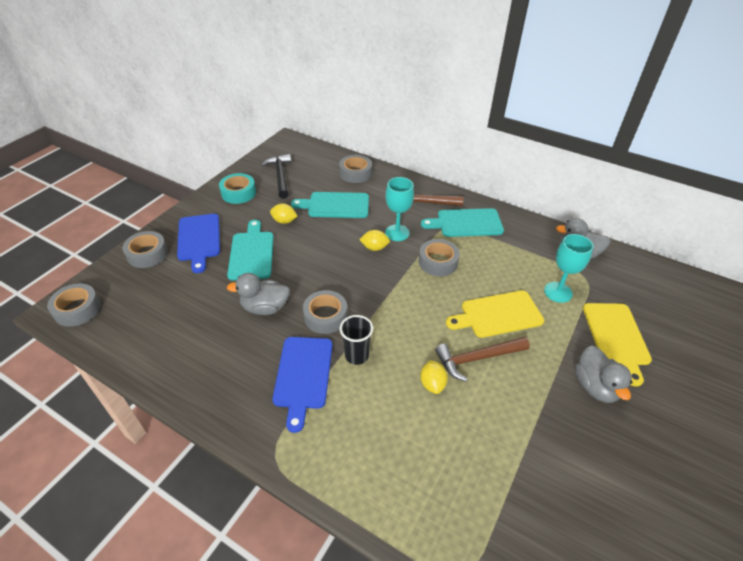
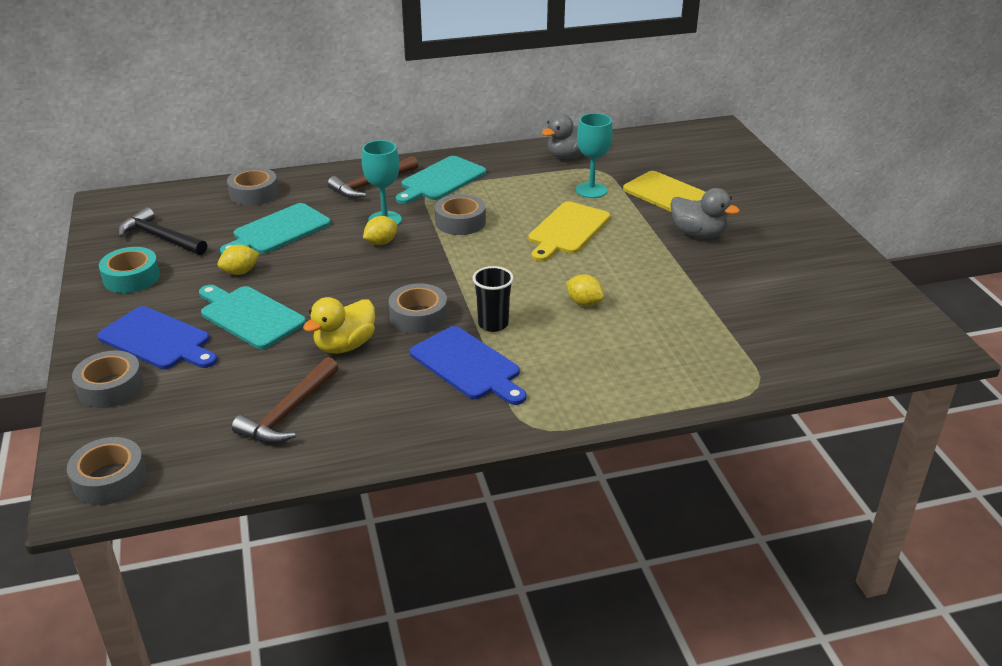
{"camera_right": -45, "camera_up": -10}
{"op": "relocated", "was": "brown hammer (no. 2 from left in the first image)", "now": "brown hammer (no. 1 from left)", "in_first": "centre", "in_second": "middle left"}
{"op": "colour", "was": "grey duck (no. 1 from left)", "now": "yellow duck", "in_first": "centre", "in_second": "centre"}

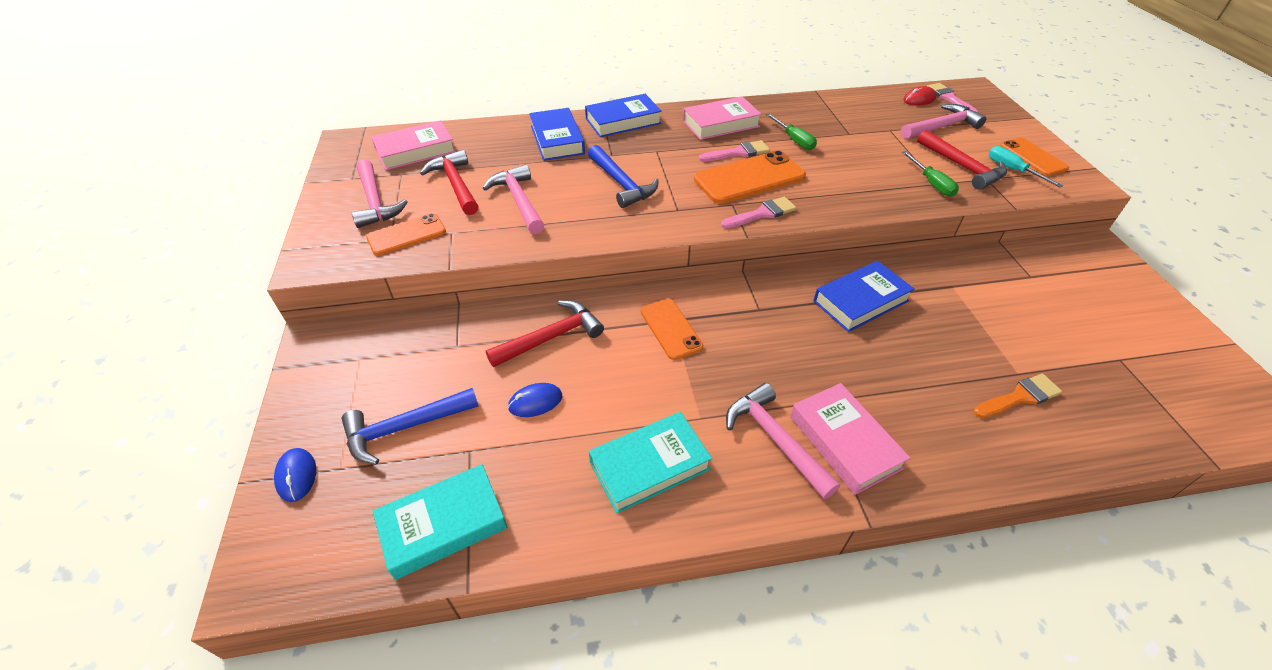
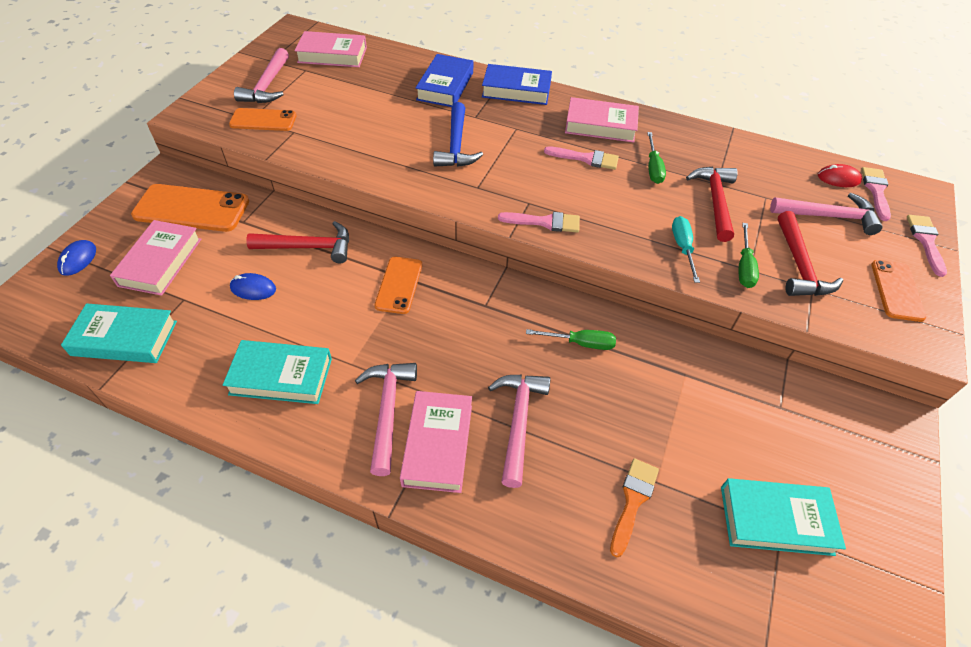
{"camera_right": 30, "camera_up": 5}
{"op": "appeared", "now": "turquoise book (no. 3 from left)", "in_second": "bottom right"}
{"op": "appeared", "now": "pink brush (no. 4 from left)", "in_second": "middle right"}
{"op": "relocated", "was": "red hammer (no. 1 from left in the first image)", "now": "red hammer (no. 2 from left)", "in_first": "top centre", "in_second": "top right"}
{"op": "relocated", "was": "pink hammer (no. 2 from left in the first image)", "now": "pink hammer (no. 3 from left)", "in_first": "top centre", "in_second": "centre"}
{"op": "relocated", "was": "orange phone (no. 3 from left in the first image)", "now": "orange phone (no. 1 from left)", "in_first": "top centre", "in_second": "top left"}
{"op": "relocated", "was": "turquoise screwdriver", "in_first": "top right", "in_second": "middle right"}
{"op": "exchanged", "was": "blue hammer (no. 1 from left)", "now": "pink book (no. 1 from left)", "in_first": "middle left", "in_second": "middle left"}
{"op": "exchanged", "was": "blue book (no. 3 from left)", "now": "green screwdriver (no. 1 from left)", "in_first": "middle right", "in_second": "centre"}
{"op": "spun", "was": "orange brush", "in_first": "middle right", "in_second": "bottom centre", "clockwise": -75}

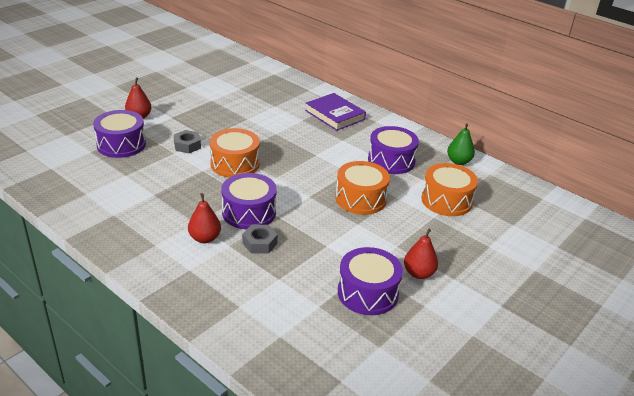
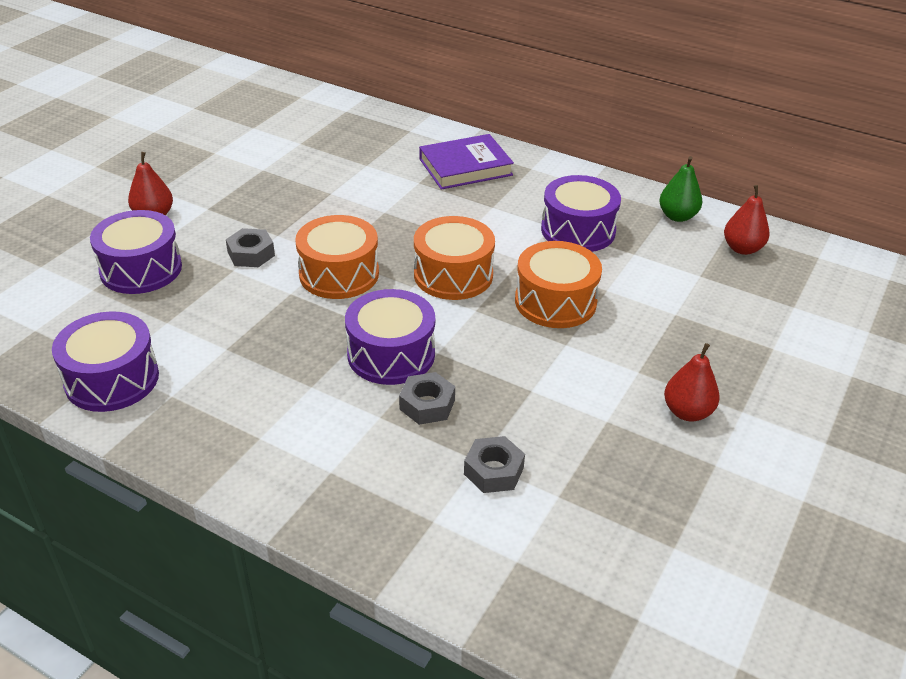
{"camera_right": -10, "camera_up": 5}
{"op": "appeared", "now": "grey nut (no. 3 from left)", "in_second": "bottom centre"}
{"op": "relocated", "was": "red pear (no. 2 from left in the first image)", "now": "red pear (no. 3 from left)", "in_first": "middle left", "in_second": "top right"}
{"op": "relocated", "was": "purple drum (no. 3 from left in the first image)", "now": "purple drum (no. 1 from left)", "in_first": "bottom centre", "in_second": "middle left"}
{"op": "relocated", "was": "orange drum (no. 3 from left in the first image)", "now": "orange drum (no. 2 from left)", "in_first": "middle right", "in_second": "centre"}
{"op": "spun", "was": "purple book", "in_first": "top centre", "in_second": "top centre", "clockwise": -60}

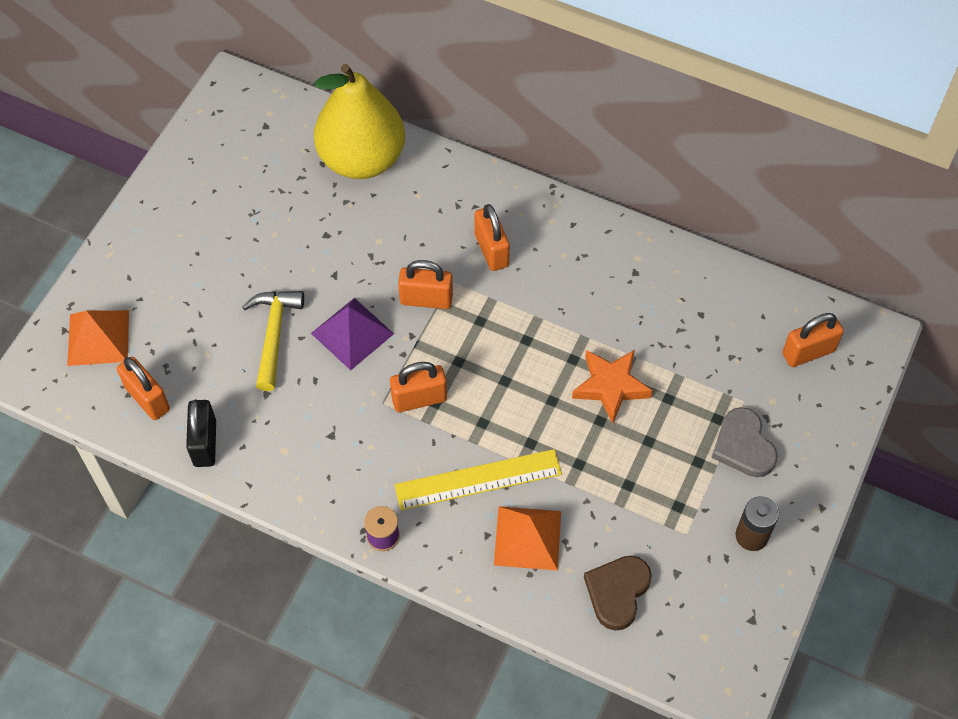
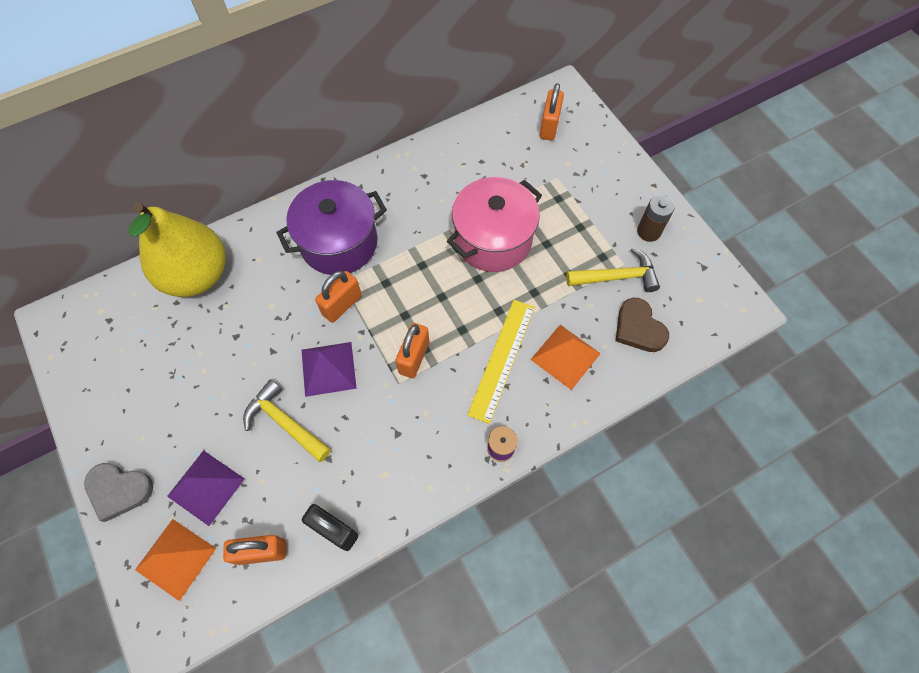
{"camera_right": -55, "camera_up": 5}
{"op": "appeared", "now": "purple pyramid (no. 1 from left)", "in_second": "bottom left"}
{"op": "appeared", "now": "yellow hammer (no. 2 from left)", "in_second": "middle right"}
{"op": "relocated", "was": "grey heart", "in_first": "middle right", "in_second": "bottom left"}
{"op": "exchanged", "was": "orange padlock (no. 4 from left)", "now": "purple pot", "in_first": "top centre", "in_second": "centre"}
{"op": "exchanged", "was": "orange star", "now": "pink pot", "in_first": "centre", "in_second": "top centre"}

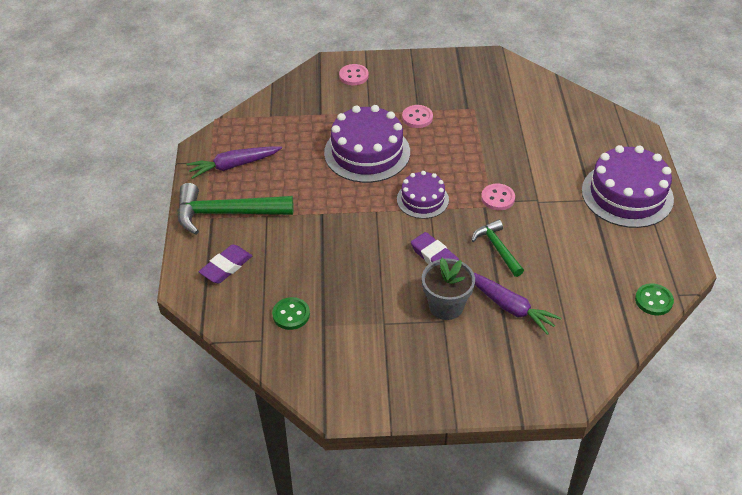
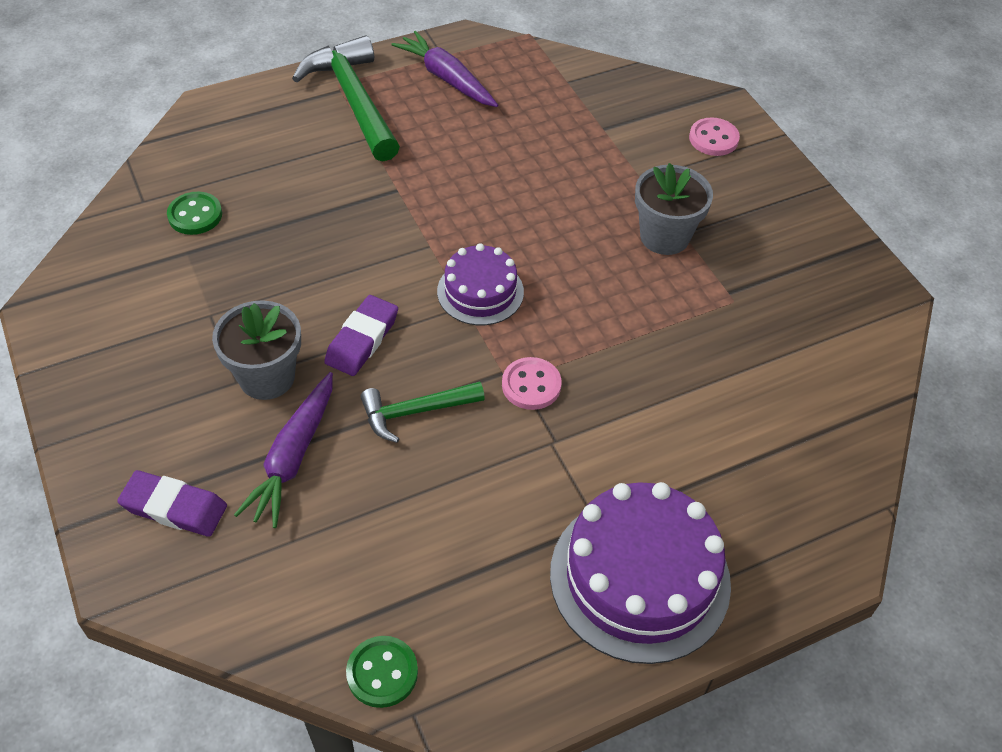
{"camera_right": 65, "camera_up": 5}
{"op": "missing", "was": "purple cake (no. 1 from left)", "in_first": "top centre"}
{"op": "relocated", "was": "purple eraser (no. 1 from left)", "in_first": "middle left", "in_second": "bottom left"}
{"op": "exchanged", "was": "pink button (no. 2 from left)", "now": "grey flower pot (no. 2 from left)", "in_first": "top centre", "in_second": "top right"}
{"op": "spun", "was": "green hammer (no. 2 from left)", "in_first": "middle right", "in_second": "centre", "clockwise": -150}

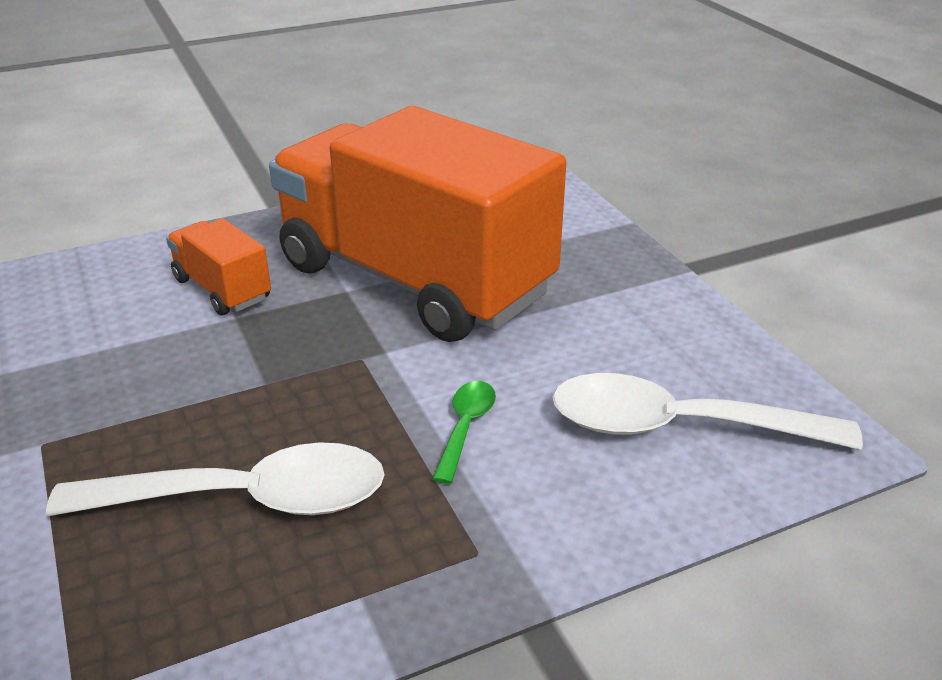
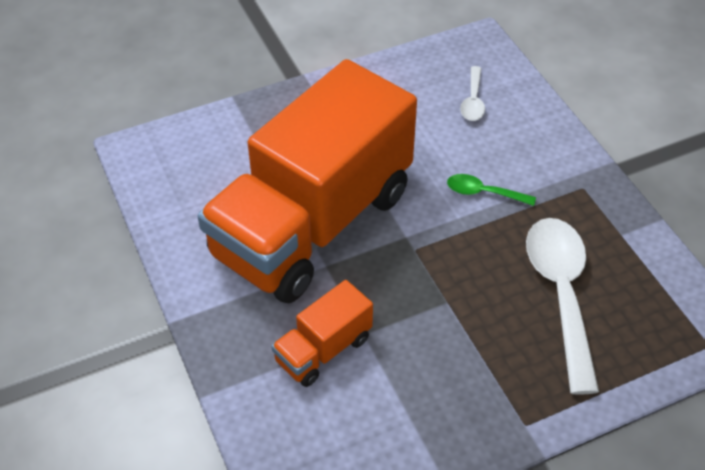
{"camera_right": -90, "camera_up": 15}
{"op": "size", "was": "white spoon (no. 2 from left in the first image)", "in_first": "middle right", "in_second": "top right", "ratio": 0.48}

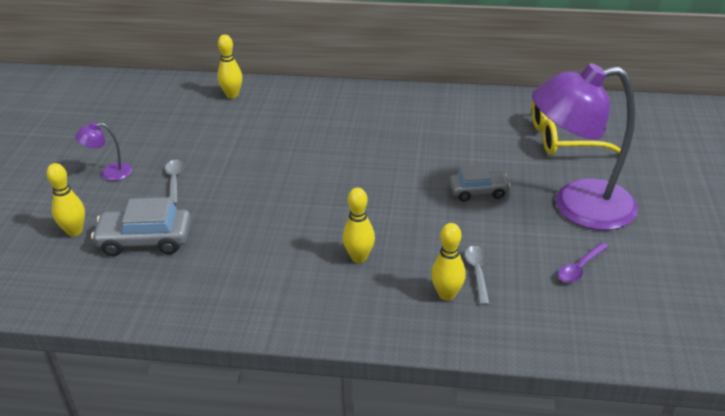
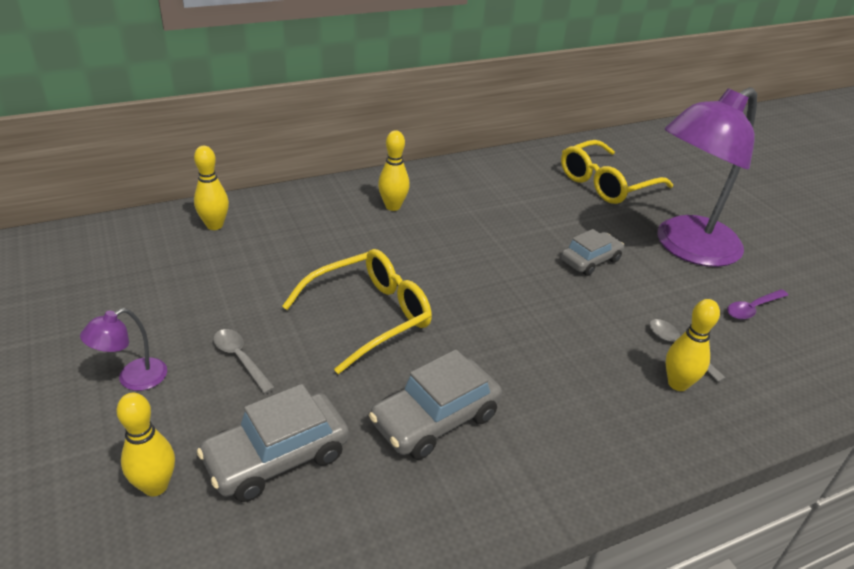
{"camera_right": -35, "camera_up": 0}
{"op": "appeared", "now": "yellow glasses (no. 1 from left)", "in_second": "centre"}
{"op": "appeared", "now": "grey car (no. 2 from left)", "in_second": "bottom centre"}
{"op": "relocated", "was": "yellow bowling pin (no. 3 from left)", "in_first": "centre", "in_second": "top centre"}
{"op": "spun", "was": "purple spoon", "in_first": "middle right", "in_second": "middle right", "clockwise": 45}

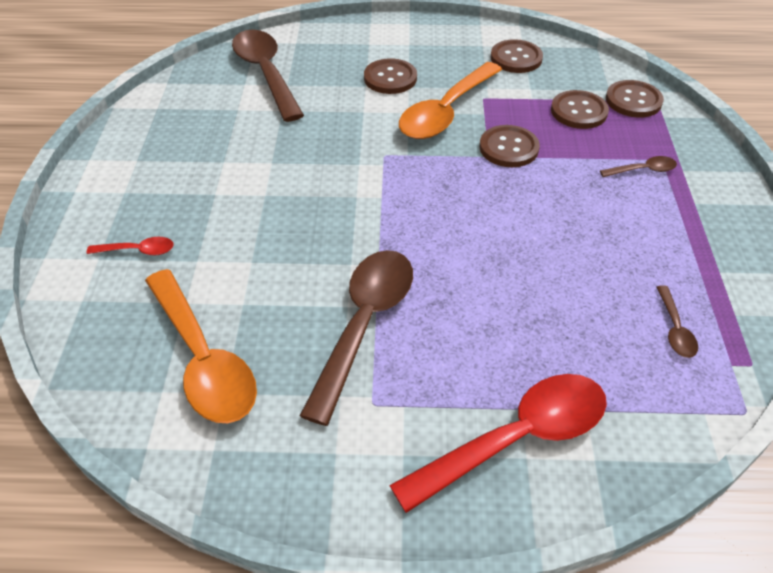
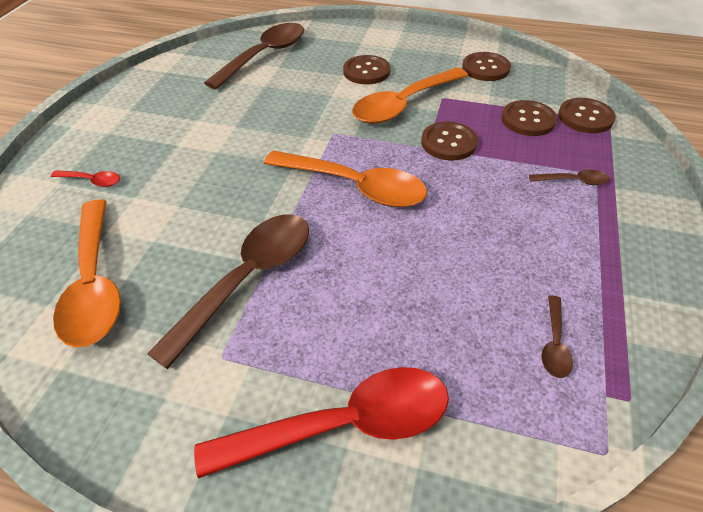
{"camera_right": 15, "camera_up": 0}
{"op": "appeared", "now": "orange spoon (no. 2 from left)", "in_second": "centre"}
{"op": "spun", "was": "brown spoon (no. 1 from left in the first image)", "in_first": "top centre", "in_second": "top centre", "clockwise": 45}

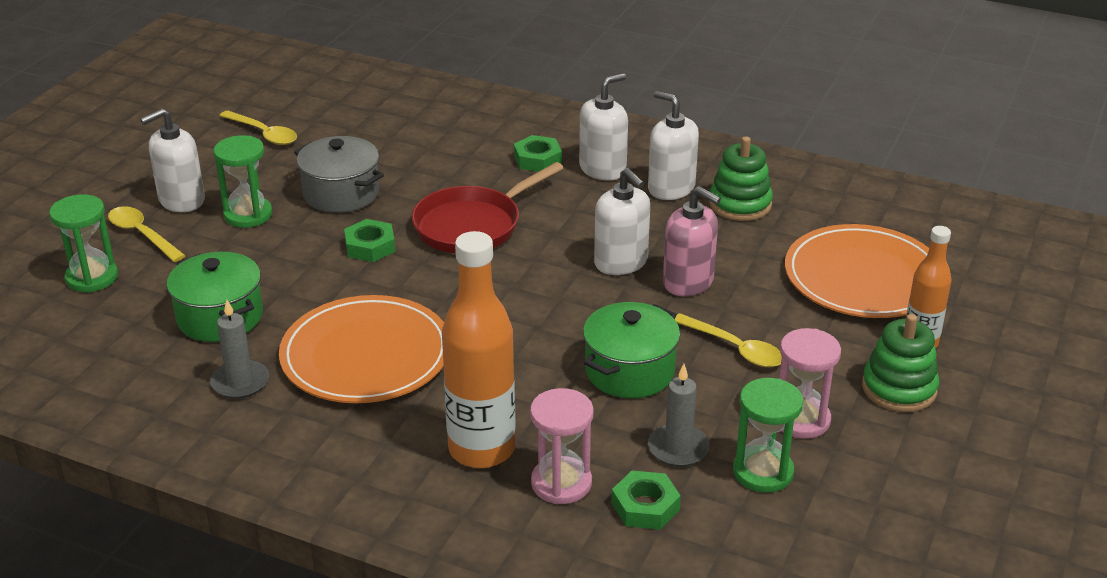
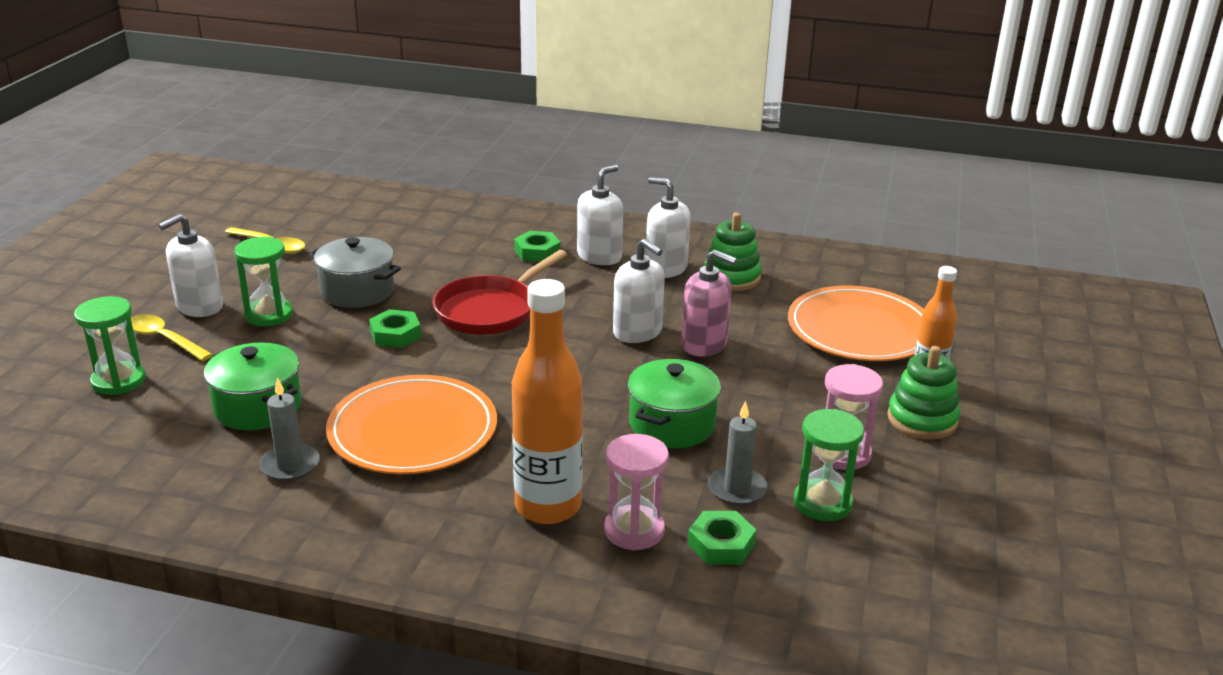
{"camera_right": -10, "camera_up": -5}
{"op": "missing", "was": "yellow spoon (no. 3 from left)", "in_first": "centre"}

